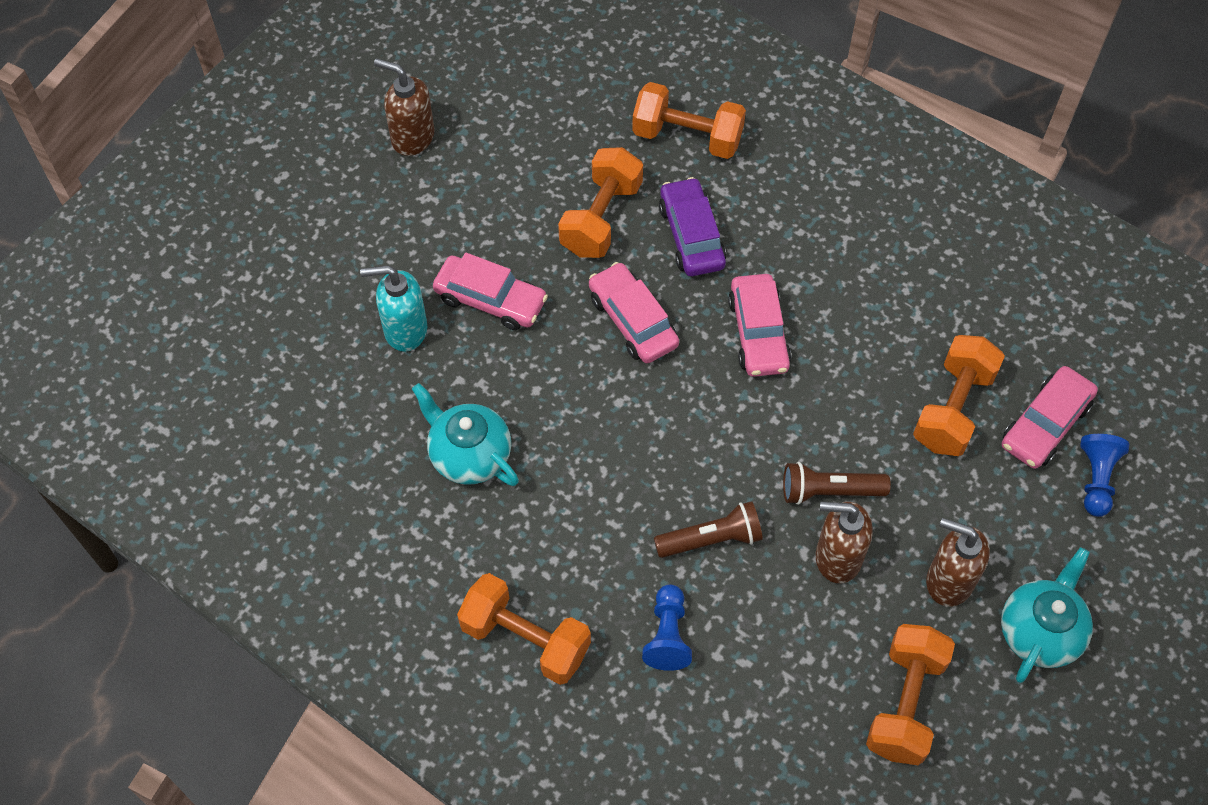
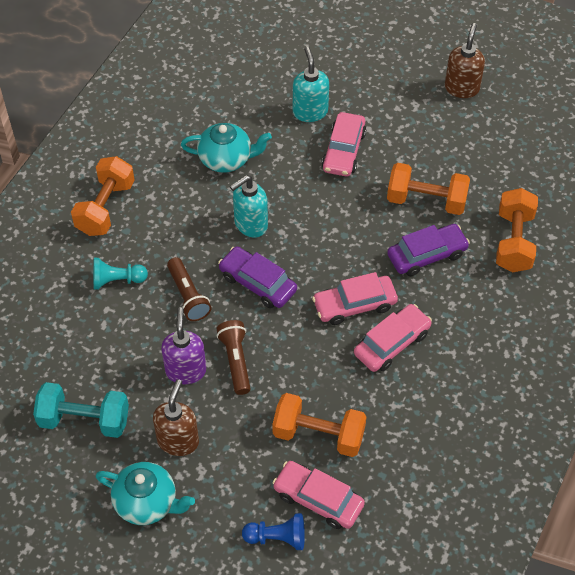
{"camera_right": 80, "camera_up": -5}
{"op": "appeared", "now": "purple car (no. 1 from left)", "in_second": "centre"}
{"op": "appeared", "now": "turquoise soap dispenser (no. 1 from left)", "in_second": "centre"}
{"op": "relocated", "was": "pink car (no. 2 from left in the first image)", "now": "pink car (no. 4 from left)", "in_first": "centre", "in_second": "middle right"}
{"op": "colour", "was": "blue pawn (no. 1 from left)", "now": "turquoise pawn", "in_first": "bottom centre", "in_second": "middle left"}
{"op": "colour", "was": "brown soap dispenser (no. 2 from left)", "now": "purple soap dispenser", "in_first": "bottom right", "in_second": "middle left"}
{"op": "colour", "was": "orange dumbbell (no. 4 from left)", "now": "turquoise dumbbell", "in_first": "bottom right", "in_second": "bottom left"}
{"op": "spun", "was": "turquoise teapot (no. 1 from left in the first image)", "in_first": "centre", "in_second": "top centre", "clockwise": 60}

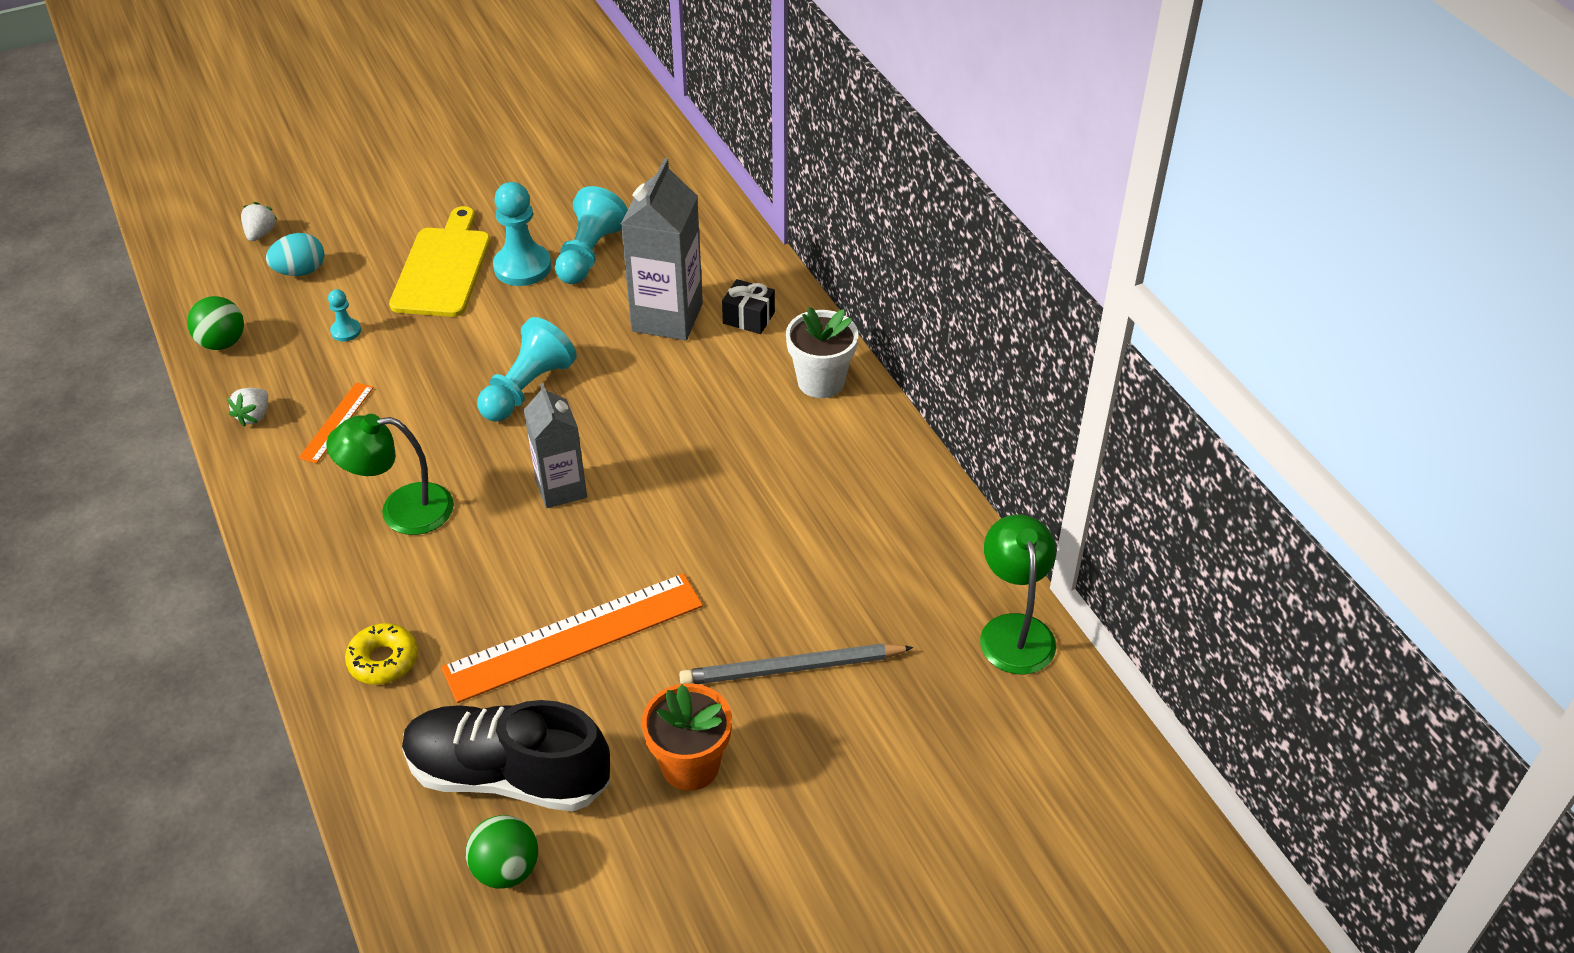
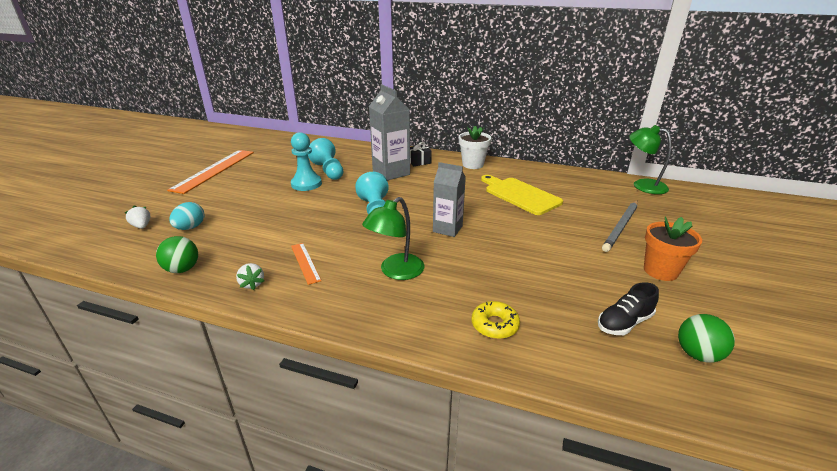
{"camera_right": -45, "camera_up": -15}
{"op": "missing", "was": "turquoise pawn (no. 1 from left)", "in_first": "top left"}
{"op": "relocated", "was": "yellow cutting board", "in_first": "top left", "in_second": "centre"}
{"op": "relocated", "was": "orange ruler (no. 2 from left in the first image)", "now": "orange ruler (no. 1 from left)", "in_first": "bottom centre", "in_second": "middle left"}
{"op": "size", "was": "black shoe", "in_first": "bottom left", "in_second": "middle right", "ratio": 0.54}

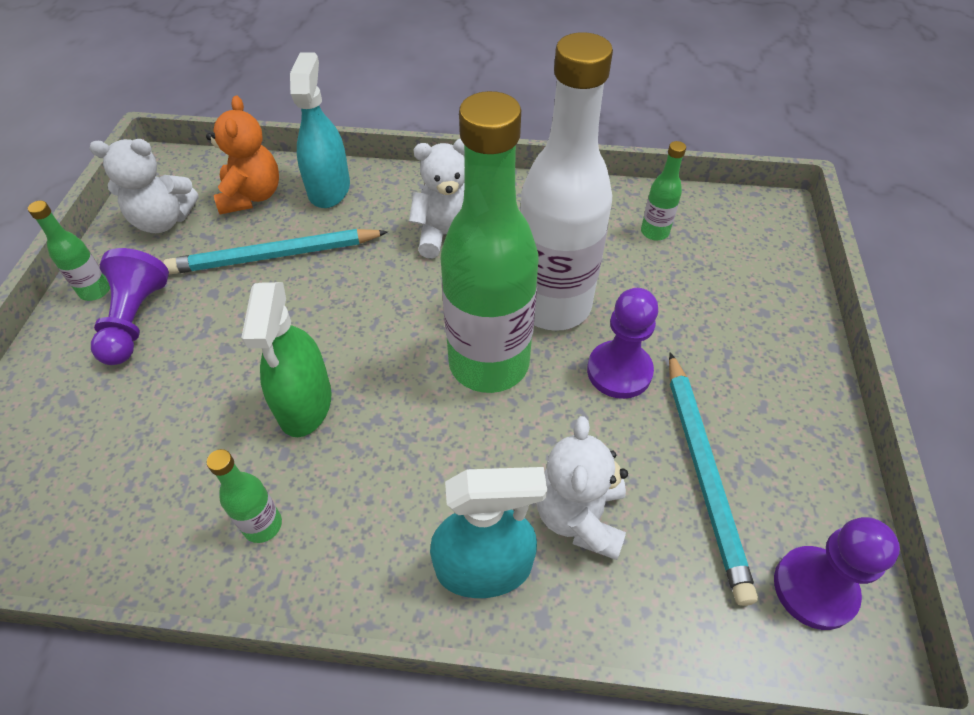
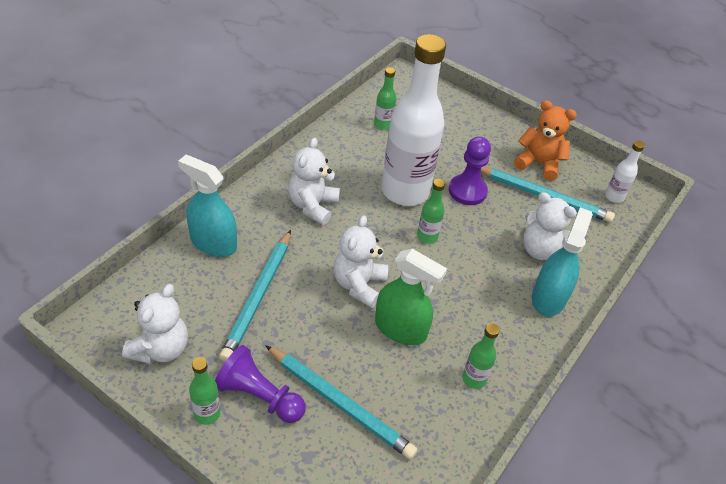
{"camera_right": -65, "camera_up": -5}
{"op": "appeared", "now": "turquoise pencil (no. 2 from left)", "in_second": "bottom centre"}
{"op": "appeared", "now": "white teddy bear (no. 3 from left)", "in_second": "centre"}
{"op": "relocated", "was": "orange teddy bear", "in_first": "top left", "in_second": "top right"}
{"op": "exchanged", "was": "purple pawn (no. 3 from left)", "now": "white bottle (no. 2 from left)", "in_first": "bottom right", "in_second": "middle right"}
{"op": "size", "was": "green bottle (no. 3 from left)", "in_first": "centre", "in_second": "centre", "ratio": 0.41}

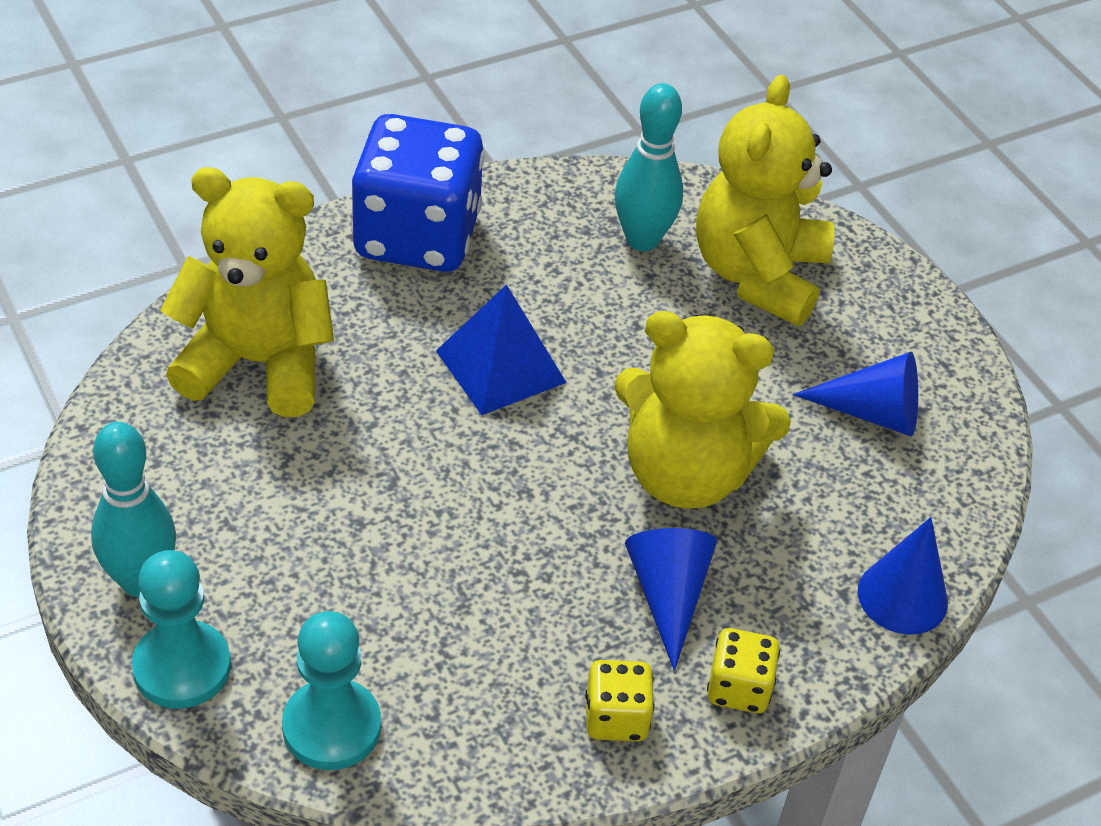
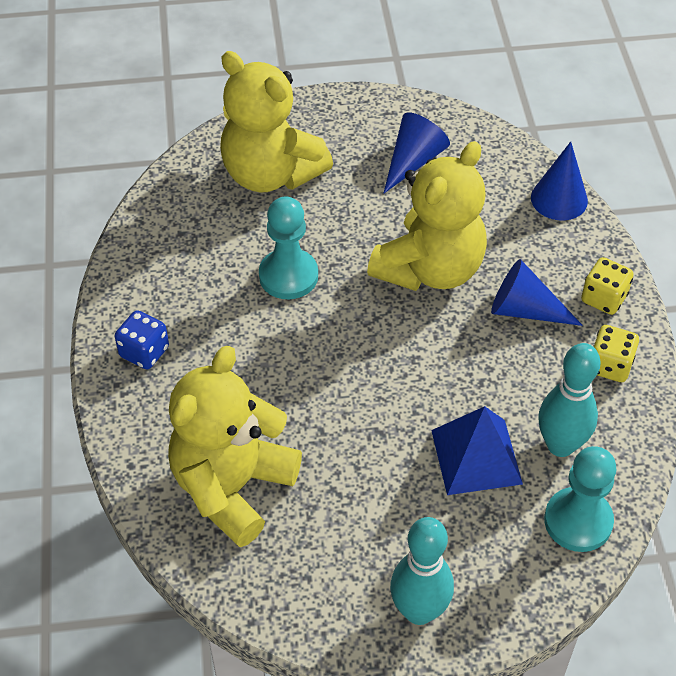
{"camera_right": -65, "camera_up": 5}
{"op": "relocated", "was": "turquoise pawn (no. 1 from left)", "in_first": "bottom left", "in_second": "centre"}
{"op": "relocated", "was": "blue pyramid", "in_first": "centre", "in_second": "middle right"}
{"op": "relocated", "was": "turquoise bowling pin (no. 2 from left)", "in_first": "top centre", "in_second": "middle right"}
{"op": "size", "was": "blue dice", "in_first": "top centre", "in_second": "middle left", "ratio": 0.45}

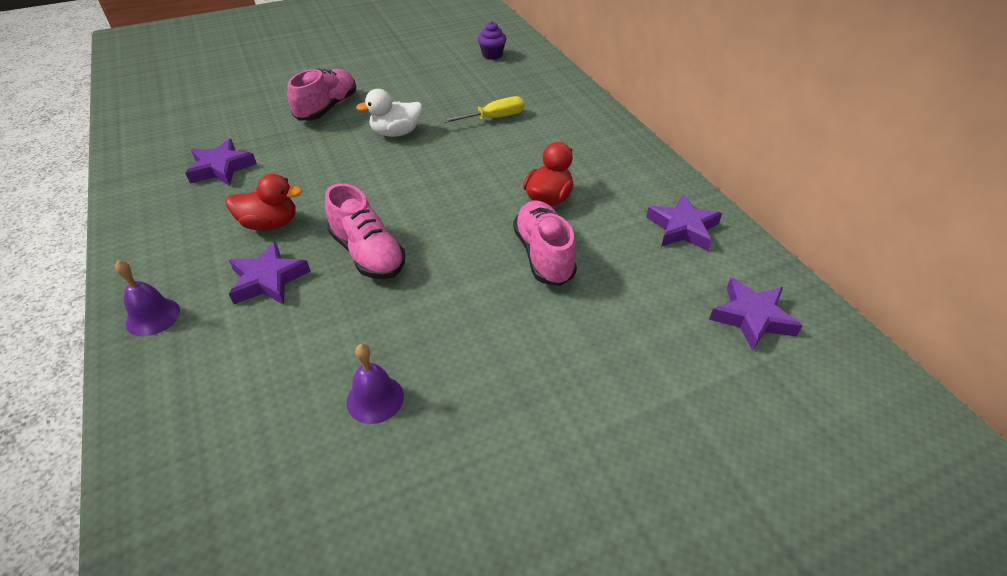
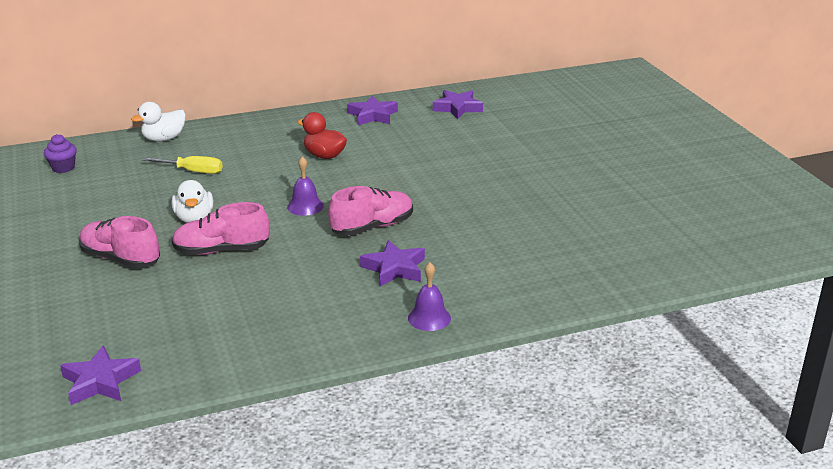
{"camera_right": -85, "camera_up": -15}
{"op": "missing", "was": "red duck (no. 1 from left)", "in_first": "middle left"}
{"op": "appeared", "now": "white duck (no. 1 from left)", "in_second": "top left"}
{"op": "relocated", "was": "purple star (no. 1 from left)", "in_first": "top left", "in_second": "bottom left"}
{"op": "relocated", "was": "purple bell (no. 2 from left in the first image)", "now": "purple bell (no. 1 from left)", "in_first": "bottom centre", "in_second": "centre"}
{"op": "relocated", "was": "pink shoe (no. 3 from left in the first image)", "now": "pink shoe (no. 2 from left)", "in_first": "centre", "in_second": "middle left"}
{"op": "spun", "was": "yellow screwdriver", "in_first": "top centre", "in_second": "middle left", "clockwise": 120}

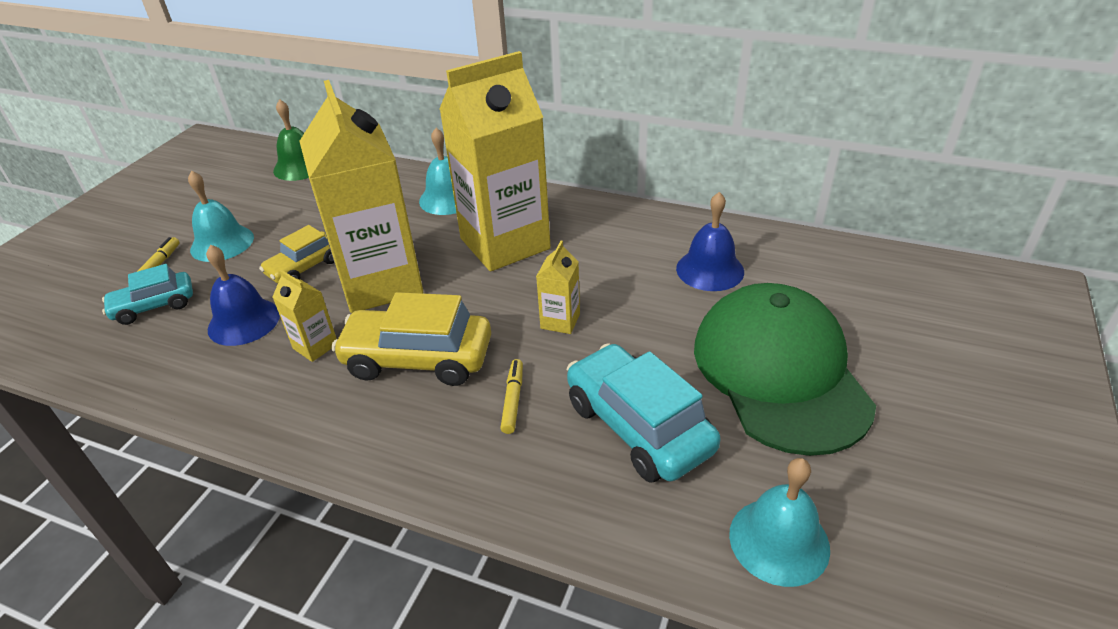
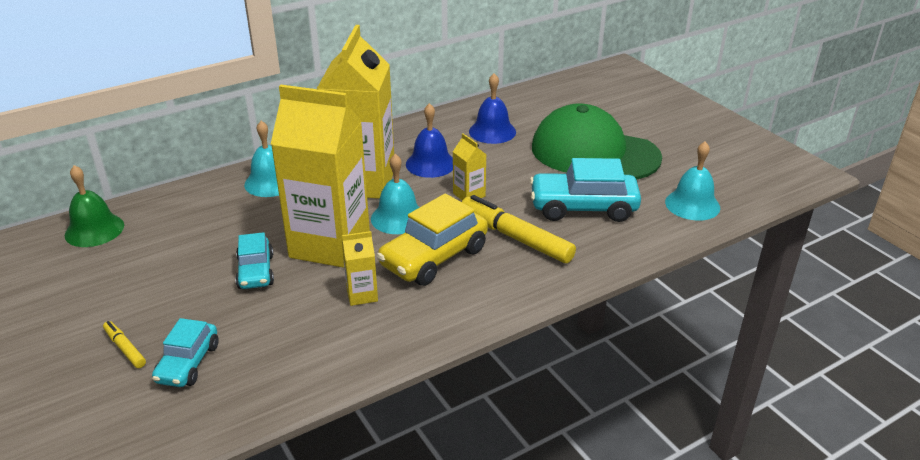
{"camera_right": -55, "camera_up": -5}
{"op": "relocated", "was": "turquoise bell (no. 1 from left in the first image)", "now": "turquoise bell (no. 2 from left)", "in_first": "middle left", "in_second": "centre"}
{"op": "relocated", "was": "blue bell (no. 1 from left)", "in_first": "middle left", "in_second": "top centre"}
{"op": "colour", "was": "yellow car (no. 1 from left)", "now": "turquoise car (no. 2 from left)", "in_first": "middle left", "in_second": "middle left"}
{"op": "size", "was": "yellow marker (no. 2 from left)", "in_first": "centre", "in_second": "centre", "ratio": 2.06}

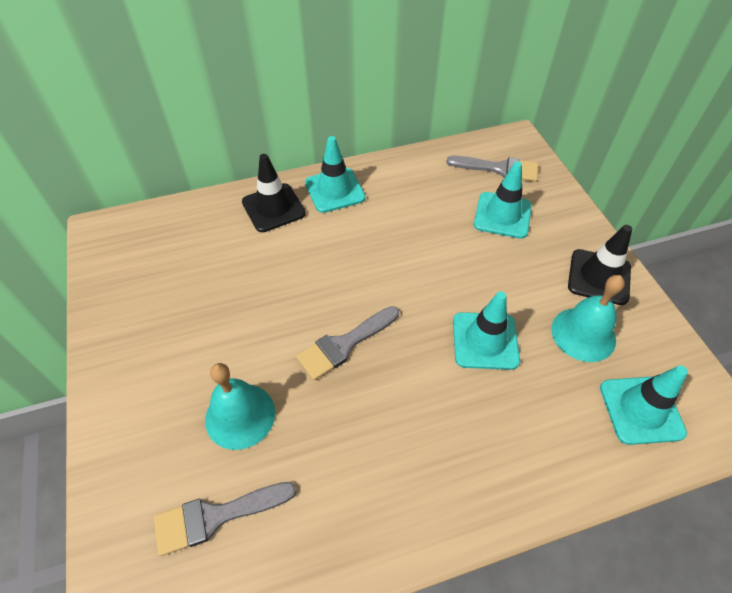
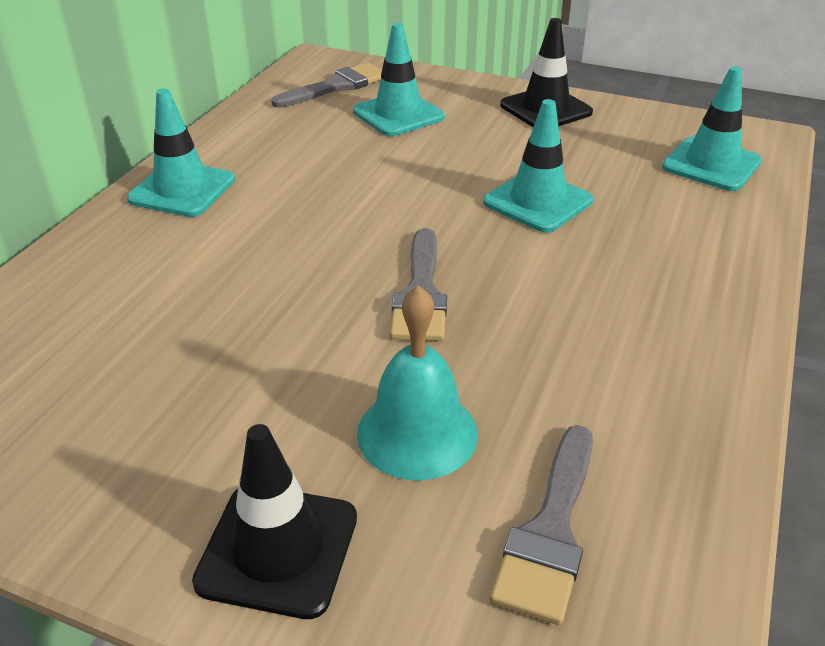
{"camera_right": -50, "camera_up": -15}
{"op": "missing", "was": "turquoise bell (no. 2 from left)", "in_first": "middle right"}
{"op": "relocated", "was": "black traffic cone (no. 1 from left)", "in_first": "top centre", "in_second": "bottom left"}

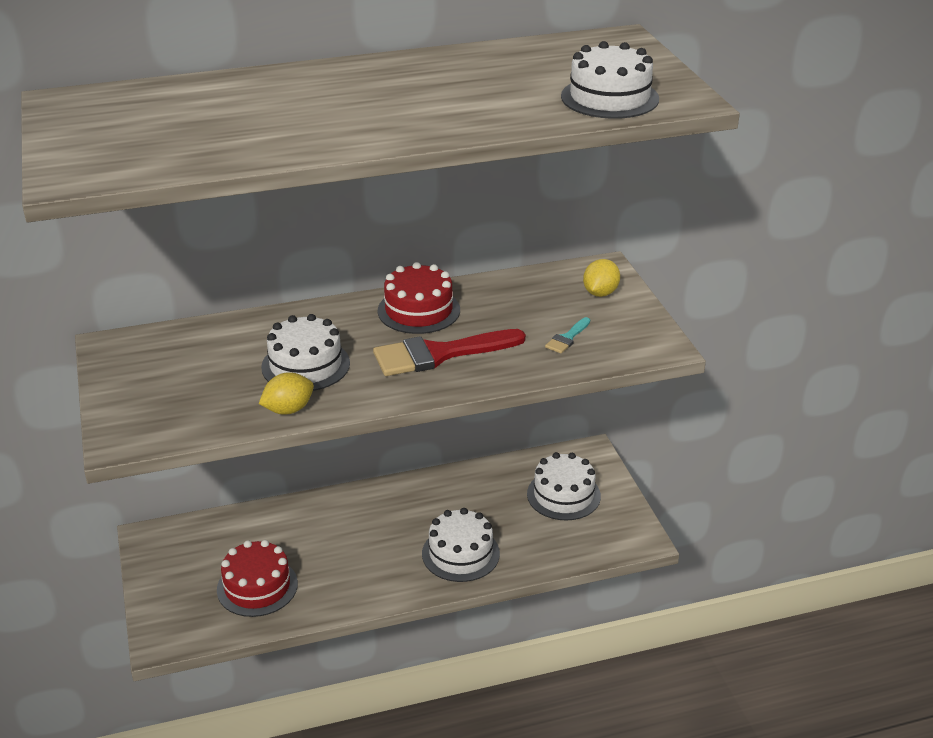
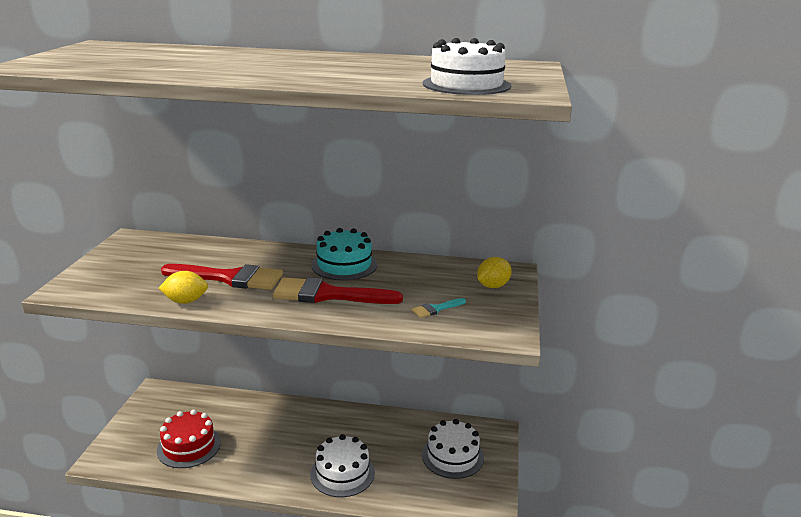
{"camera_right": 25, "camera_up": -10}
{"op": "exchanged", "was": "white cake (no. 1 from left)", "now": "red brush (no. 1 from left)", "in_first": "middle left", "in_second": "middle left"}
{"op": "colour", "was": "red cake (no. 2 from left)", "now": "turquoise cake", "in_first": "centre", "in_second": "centre"}

